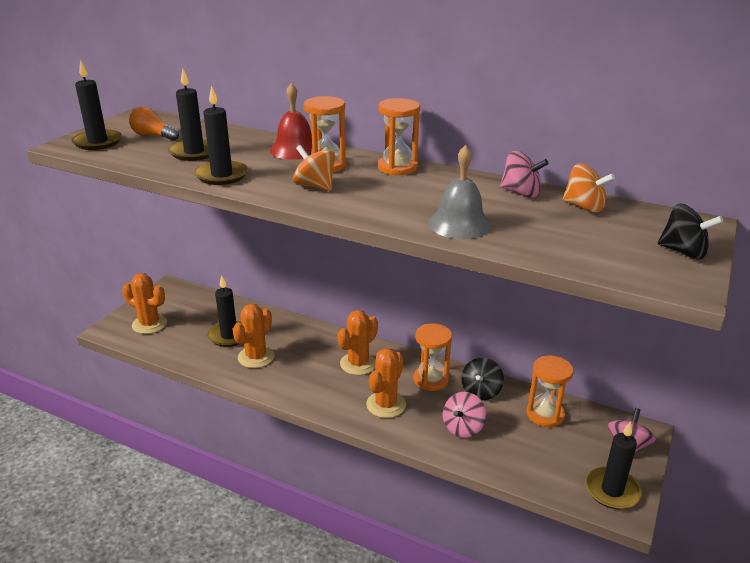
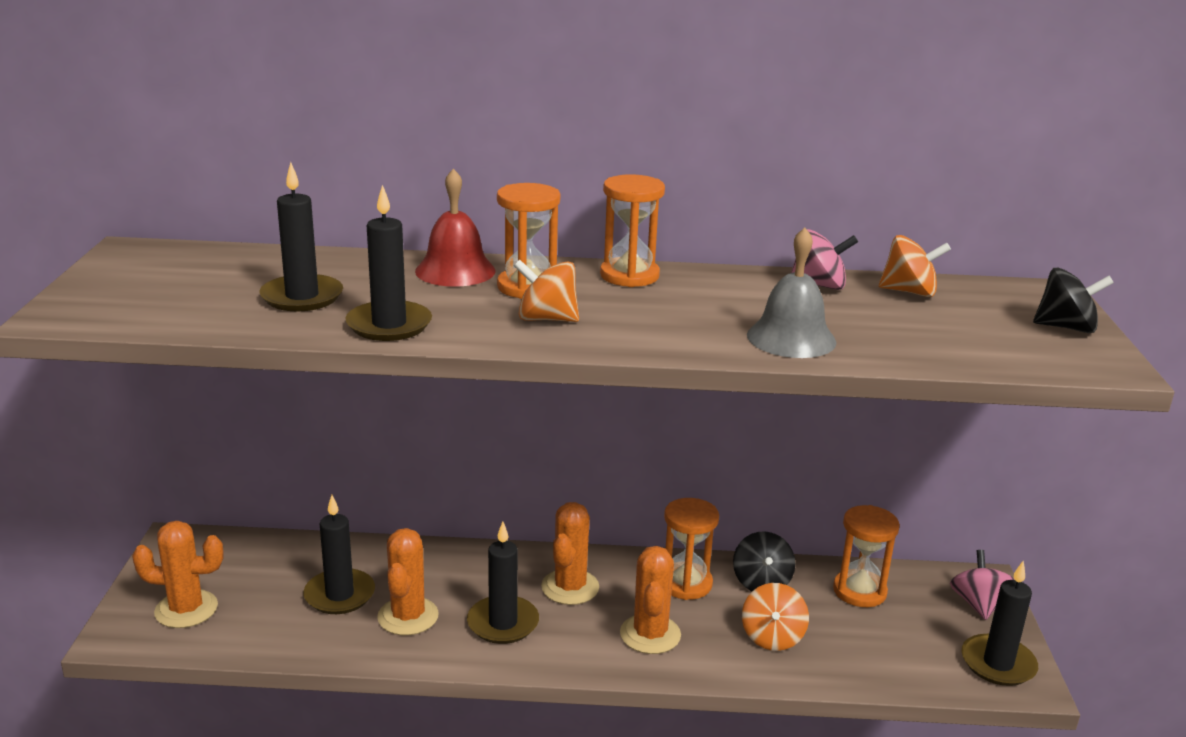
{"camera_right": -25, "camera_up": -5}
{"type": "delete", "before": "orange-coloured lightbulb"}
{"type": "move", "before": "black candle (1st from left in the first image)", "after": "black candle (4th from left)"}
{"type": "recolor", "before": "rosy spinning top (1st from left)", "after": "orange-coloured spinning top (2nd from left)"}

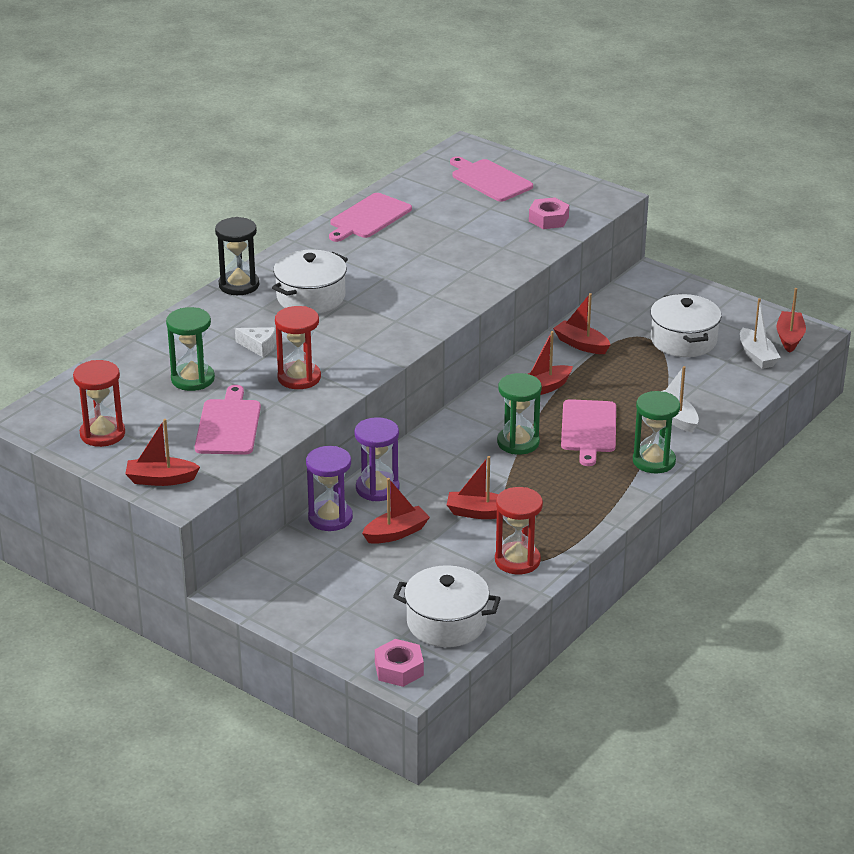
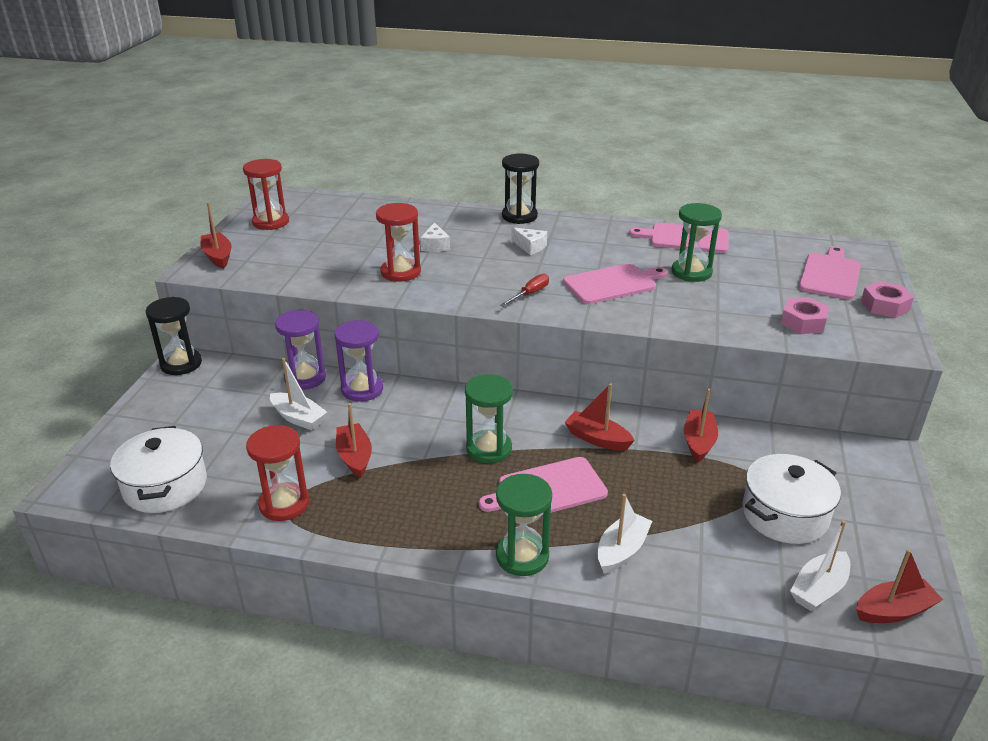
{"camera_right": 65, "camera_up": 0}
{"type": "insert", "after": "black sandglass (1st from left)"}
{"type": "insert", "after": "scarlet flat screwdriver"}
{"type": "move", "before": "green sandglass (1st from left in the first image)", "after": "green sandglass (3rd from left)"}
{"type": "move", "before": "rosy chopping board (1st from left in the first image)", "after": "rosy chopping board (2nd from left)"}
{"type": "move", "before": "rosy nut (1st from left in the first image)", "after": "rosy nut (2nd from left)"}
{"type": "replace", "before": "pure white pot (1st from left)", "after": "pure white cheese (2nd from left)"}
{"type": "recolor", "before": "scarlet boat (2nd from left)", "after": "pure white boat (1st from left)"}

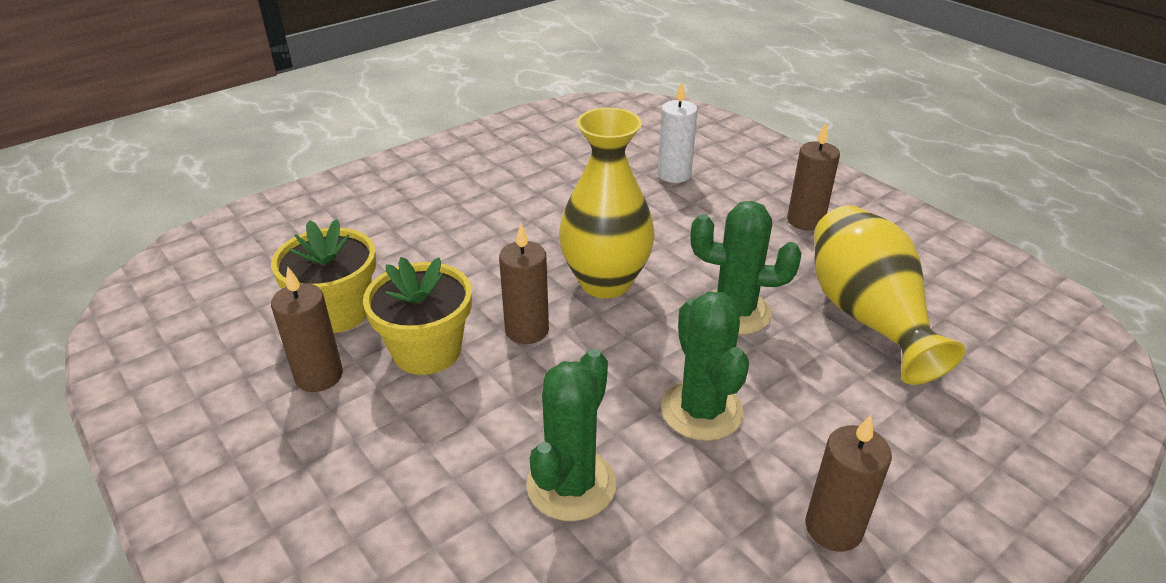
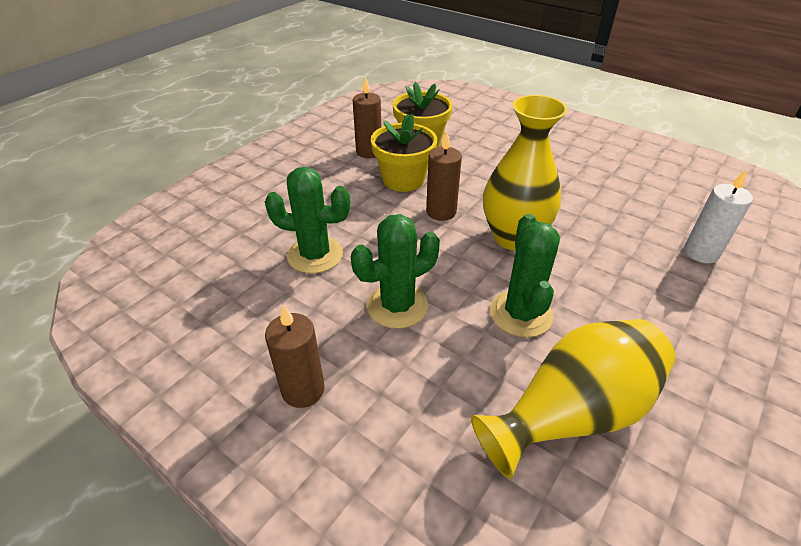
{"camera_right": 75, "camera_up": 5}
{"type": "delete", "before": "brown candle (3rd from left)"}

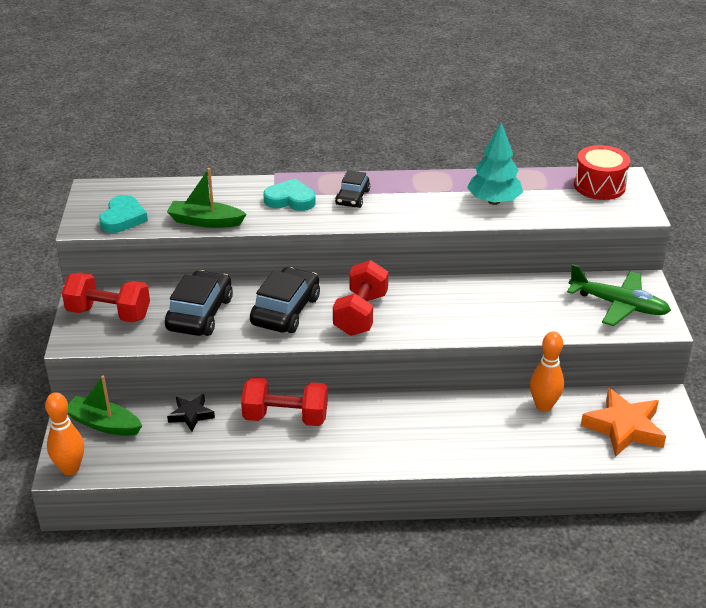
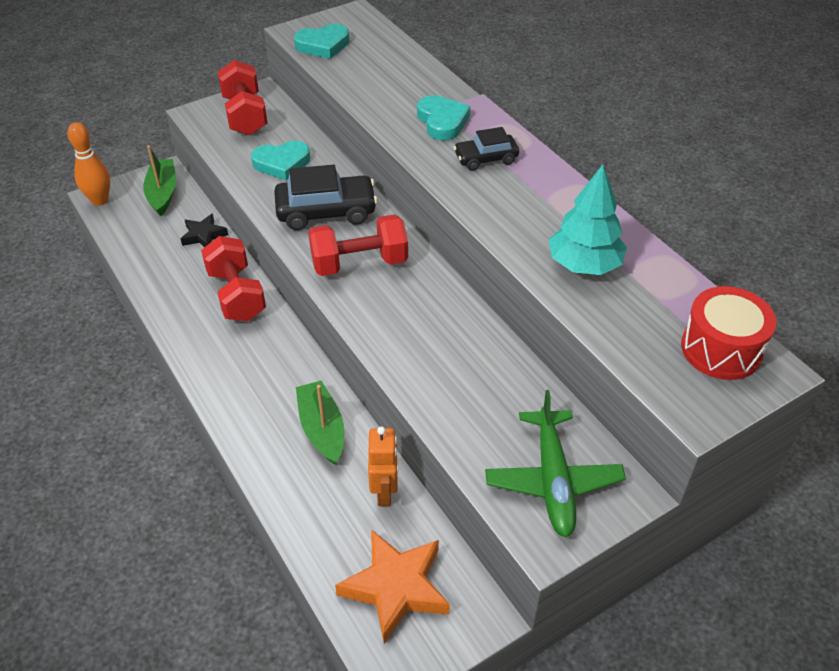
{"camera_right": 60, "camera_up": 10}
{"type": "move", "before": "green boat (2nd from left)"}
{"type": "replace", "before": "black toy car (1st from left)", "after": "teal love heart (1st from left)"}
{"type": "replace", "before": "orange-coloured tenpin (2nd from left)", "after": "orange-coloured robot figure"}

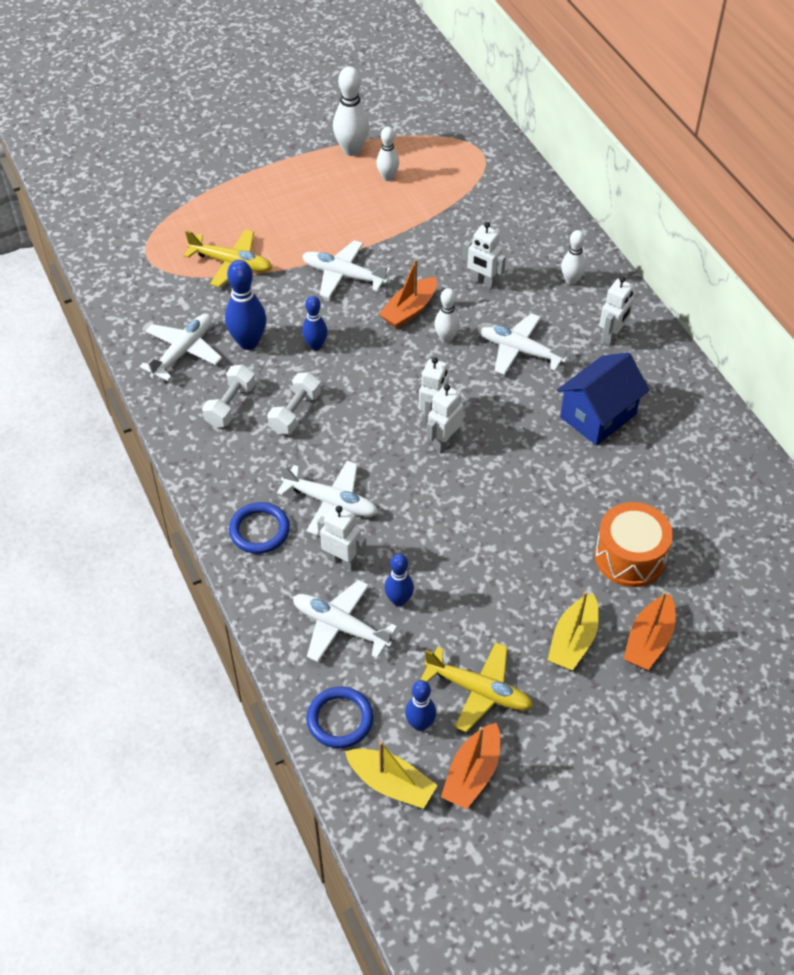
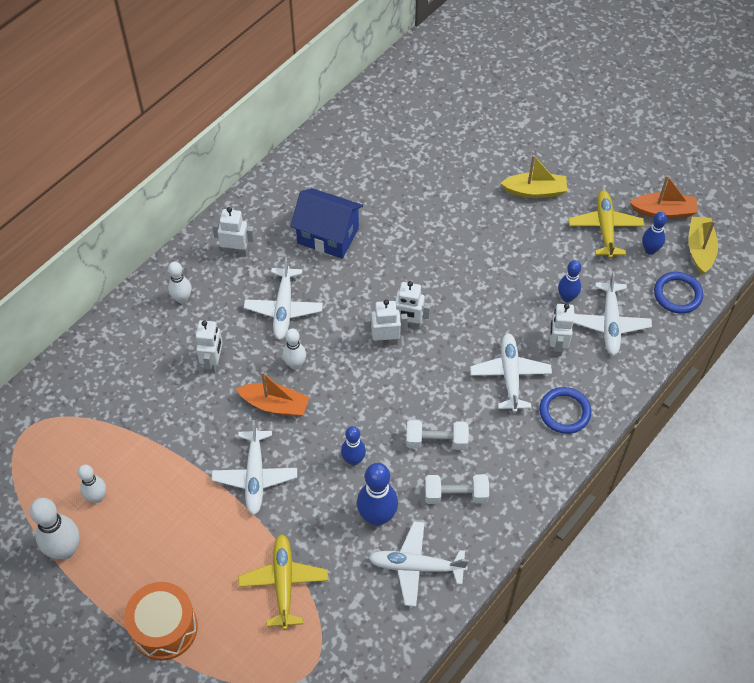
{"camera_right": -115, "camera_up": 5}
{"type": "delete", "before": "orange-coloured boat (3rd from left)"}
{"type": "move", "before": "orange-coloured toy drum"}

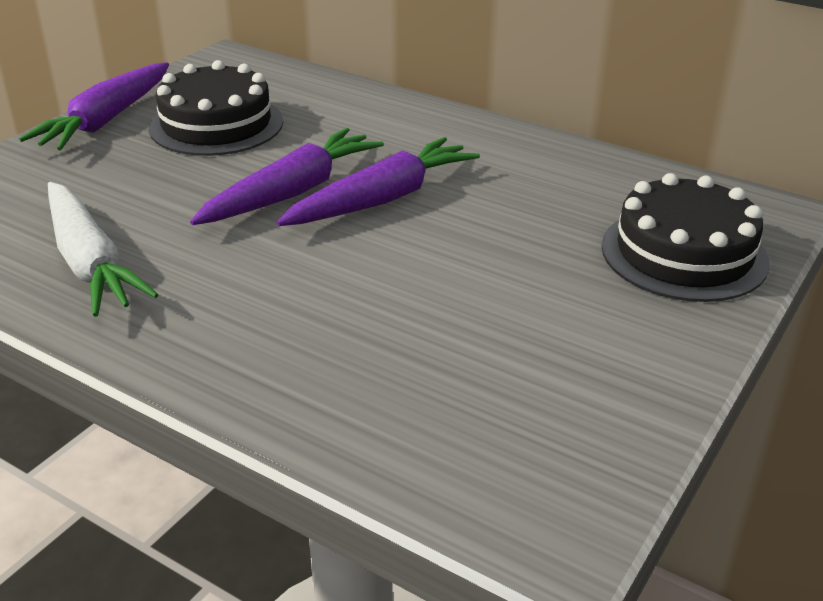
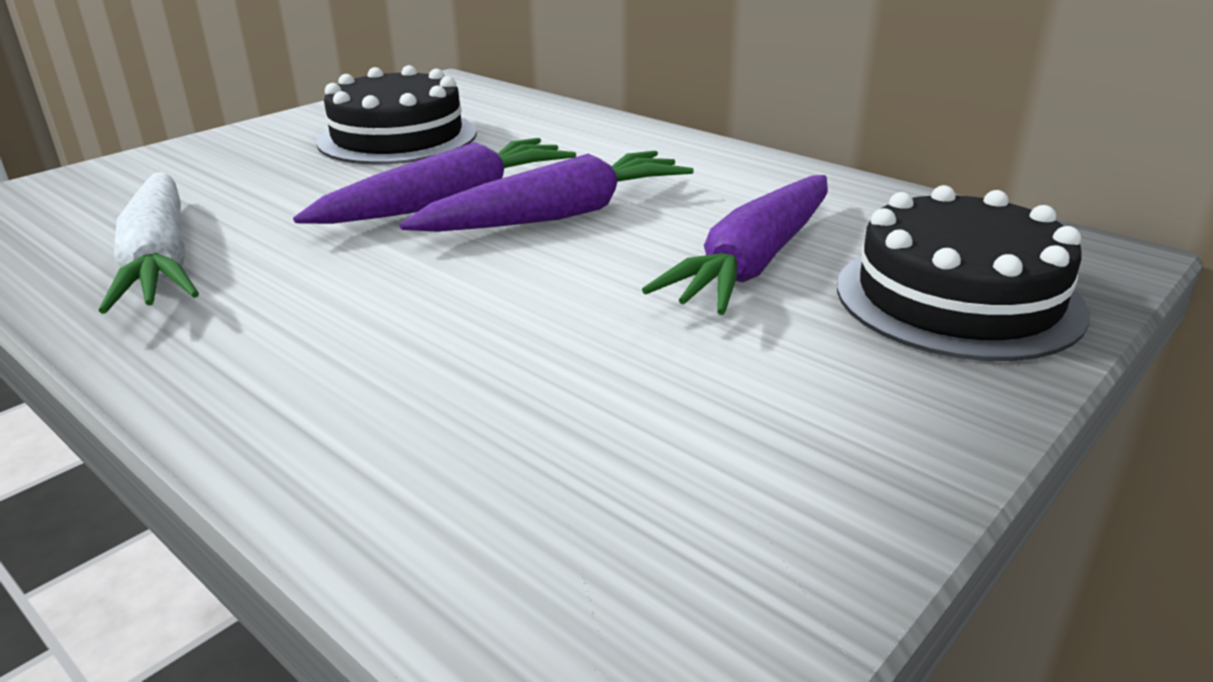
{"camera_right": 10, "camera_up": -5}
{"type": "move", "before": "royal purple toy carrot (1st from left in the first image)", "after": "royal purple toy carrot (3rd from left)"}

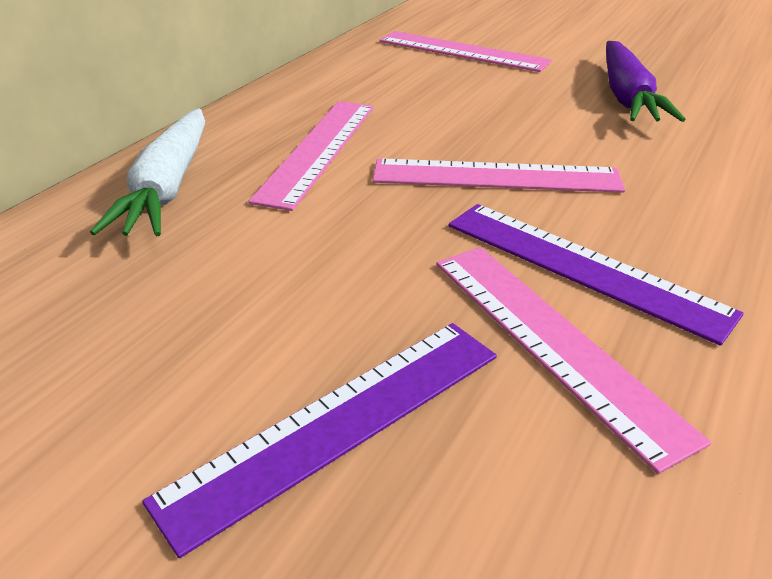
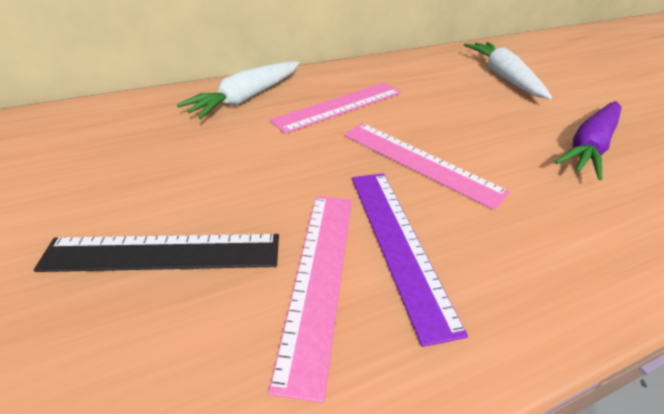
{"camera_right": 35, "camera_up": 5}
{"type": "replace", "before": "rosy measuring stick (2nd from left)", "after": "pure white toy carrot (2nd from left)"}
{"type": "recolor", "before": "royal purple measuring stick (1st from left)", "after": "black measuring stick"}

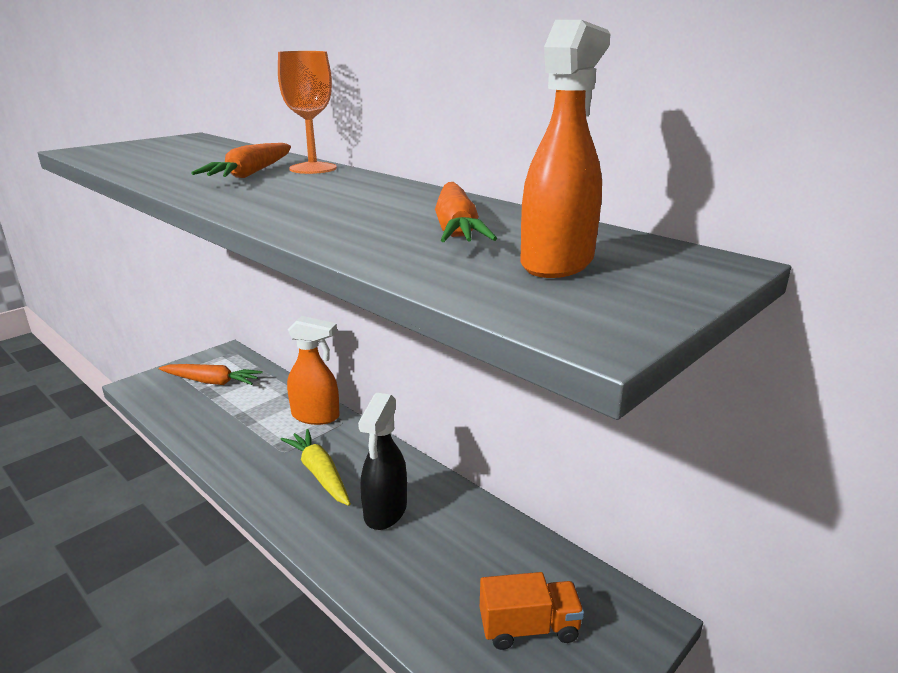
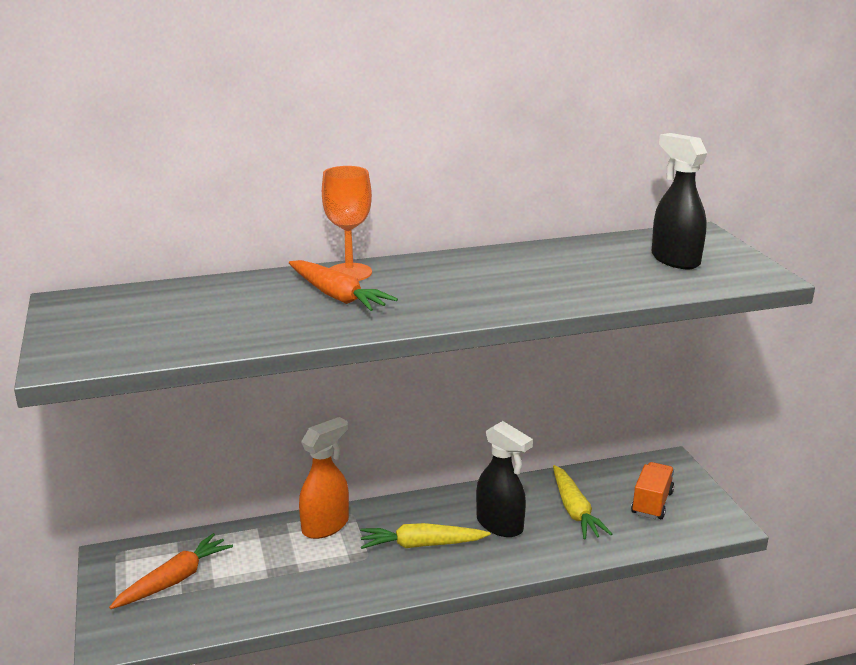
{"camera_right": -60, "camera_up": 0}
{"type": "delete", "before": "orange-coloured toy carrot (3rd from left)"}
{"type": "insert", "after": "golden toy carrot (2nd from left)"}
{"type": "recolor", "before": "orange-coloured spray bottle (2nd from left)", "after": "black spray bottle (2nd from left)"}

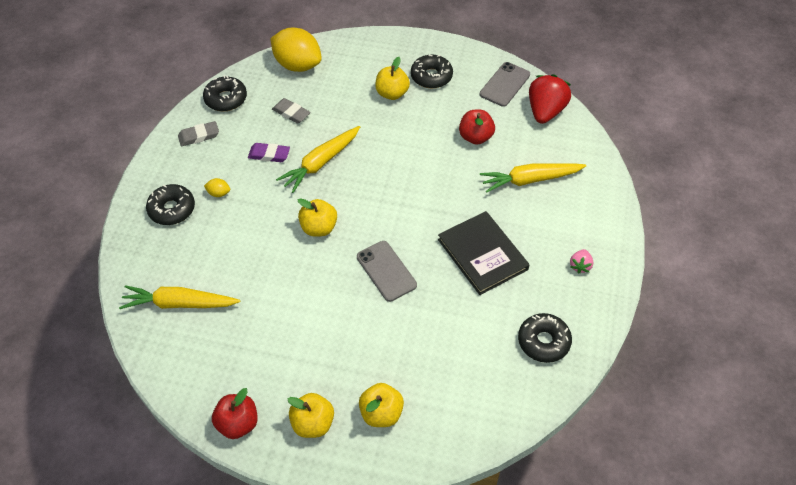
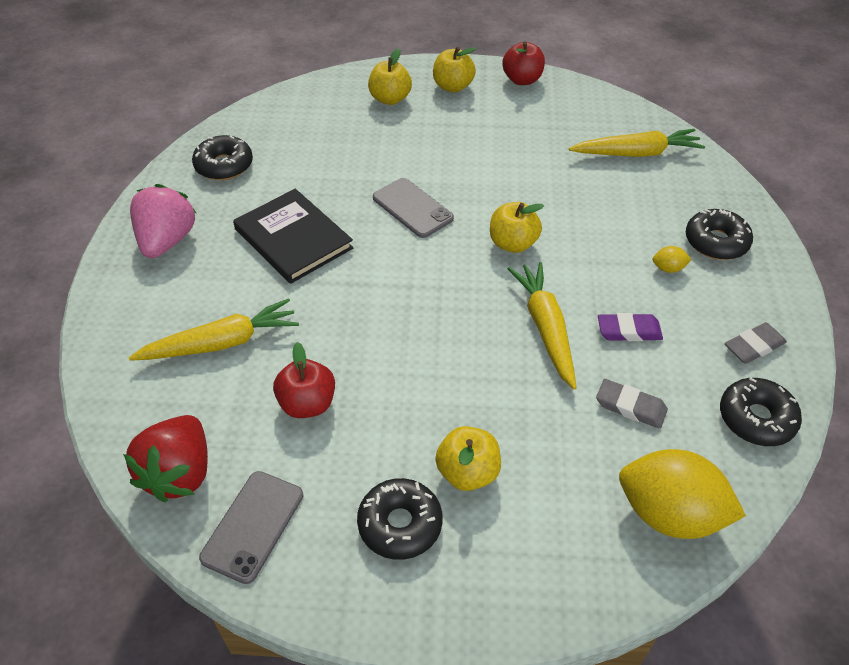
{"camera_right": 170, "camera_up": -5}
{"type": "rotate", "before": "golden toy carrot (2nd from left)", "turn": -45}
{"type": "resize", "before": "rosy toy strawberry", "scale": 2.09}

